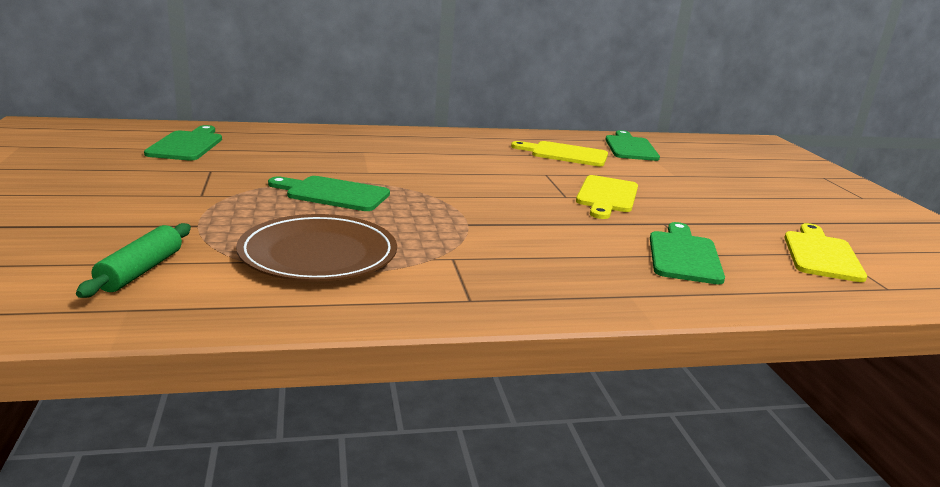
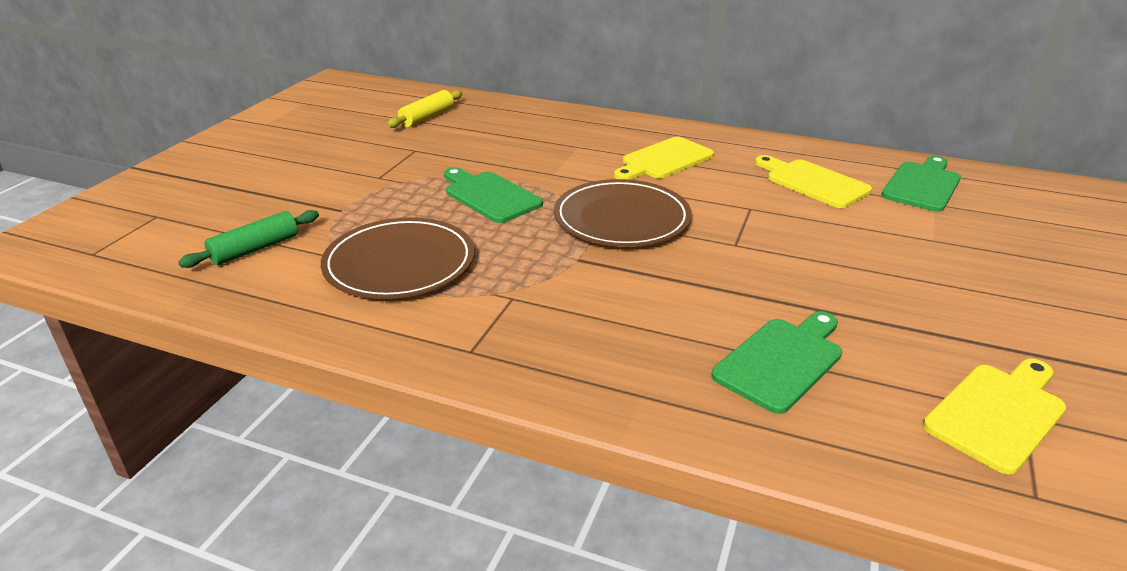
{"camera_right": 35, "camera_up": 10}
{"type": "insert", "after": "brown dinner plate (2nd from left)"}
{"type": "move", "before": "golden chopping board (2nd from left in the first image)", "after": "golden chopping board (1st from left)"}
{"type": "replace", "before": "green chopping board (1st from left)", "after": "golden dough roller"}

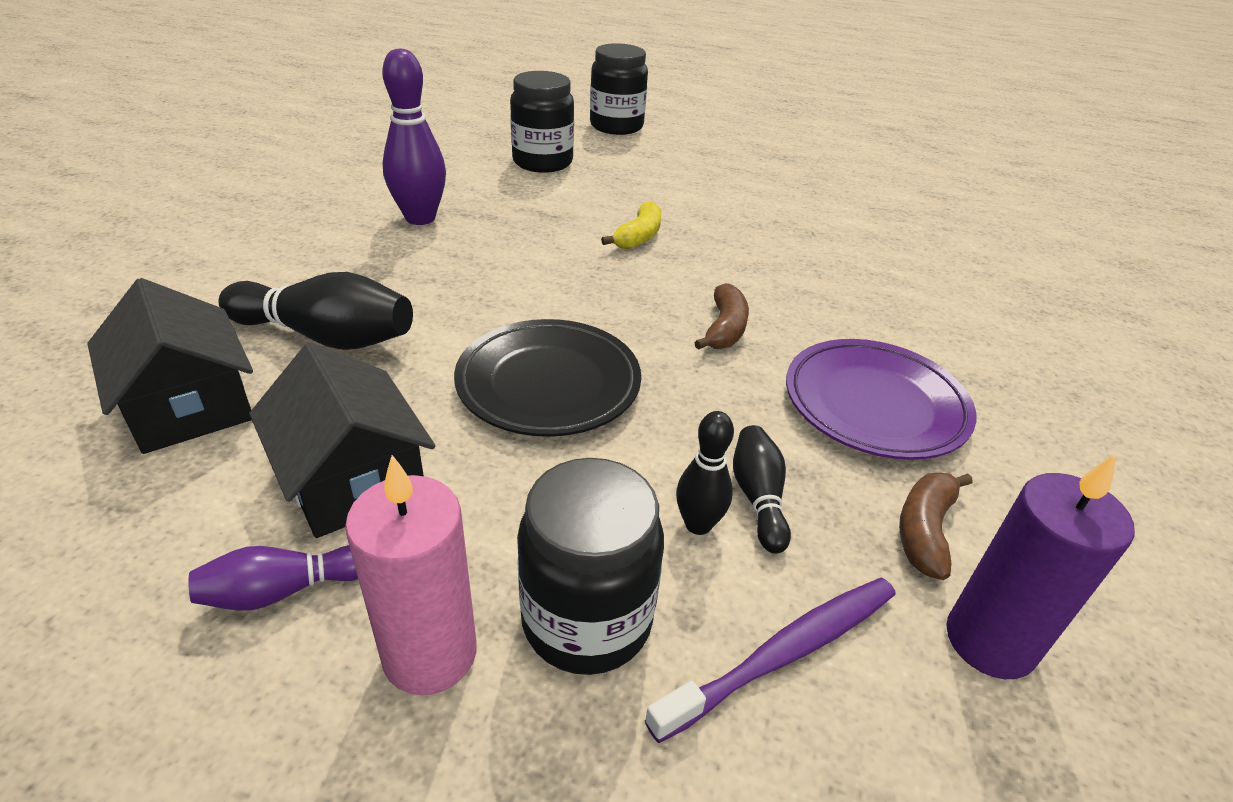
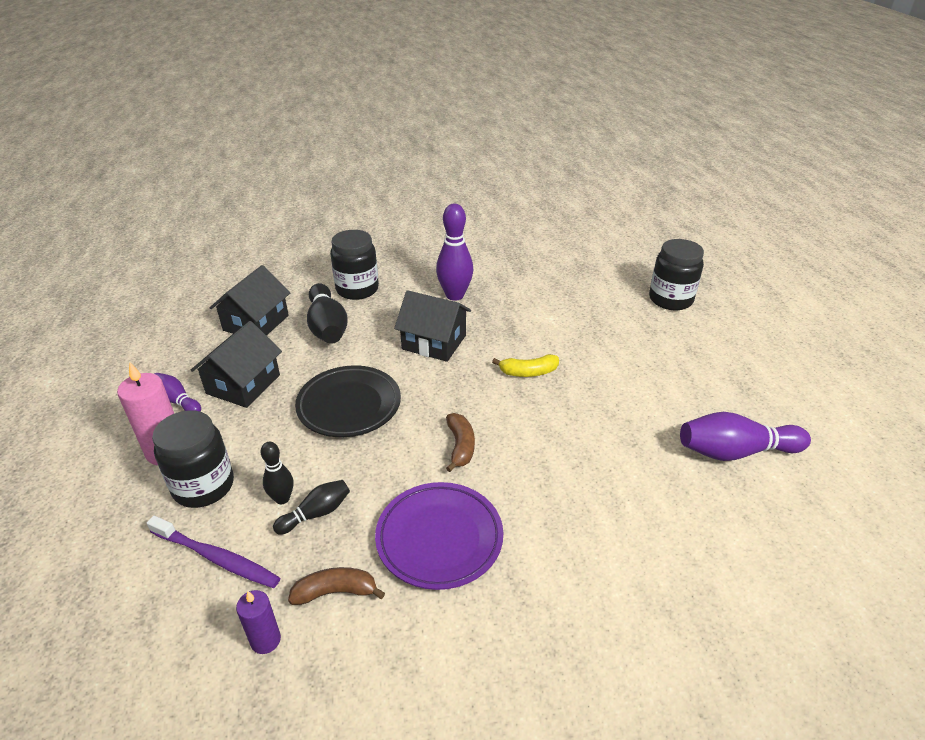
{"camera_right": 60, "camera_up": 0}
{"type": "insert", "after": "black toy house (3rd from left)"}
{"type": "insert", "after": "royal purple tenpin (3rd from left)"}
{"type": "move", "before": "black preserve jar (1st from left in the first image)", "after": "black preserve jar (2nd from left)"}
{"type": "rotate", "before": "brown banana (1st from left in the first image)", "turn": -75}
{"type": "resize", "before": "royal purple candle", "scale": 0.59}

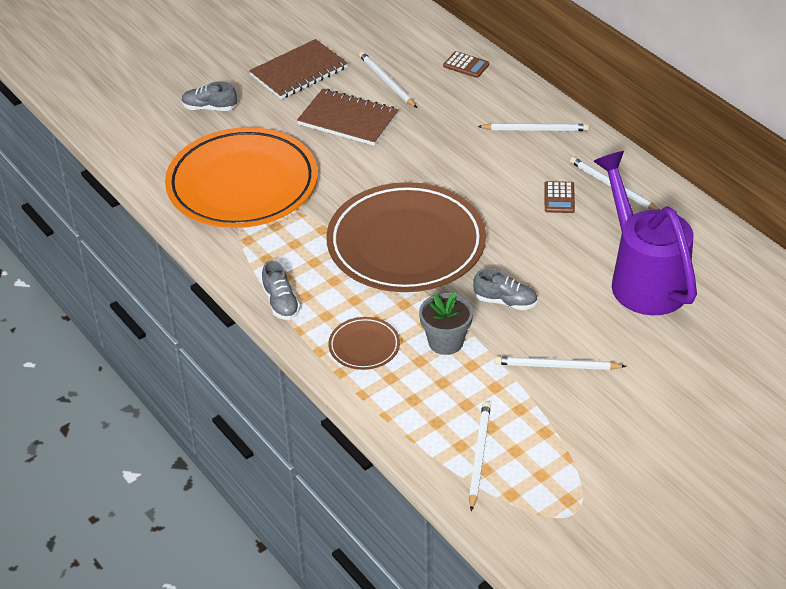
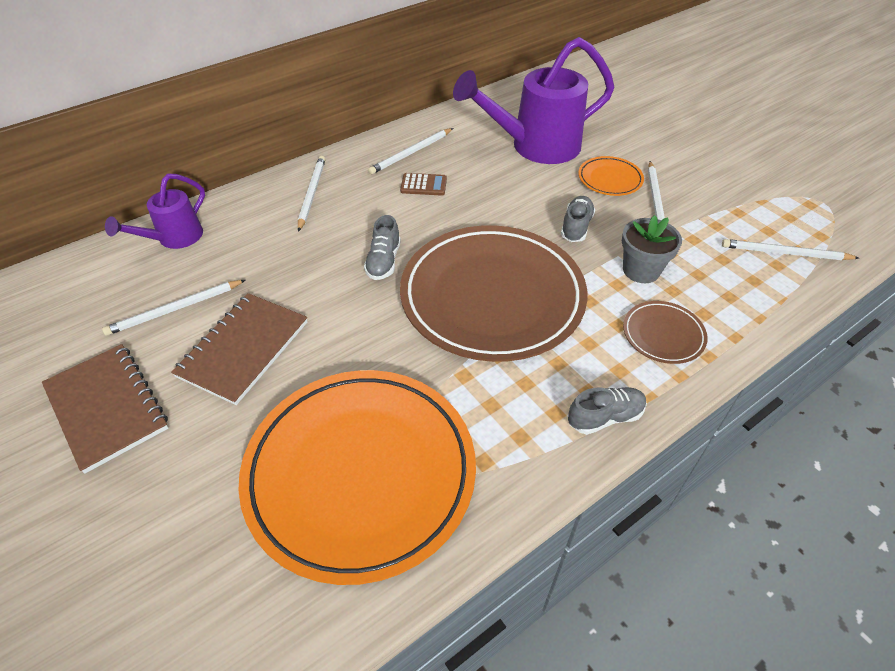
{"camera_right": -90, "camera_up": 5}
{"type": "insert", "after": "orange-coloured dinner plate (2nd from left)"}
{"type": "move", "before": "grey sneaker (1st from left)"}
{"type": "replace", "before": "brown adding machine (1st from left)", "after": "royal purple watering can (1st from left)"}

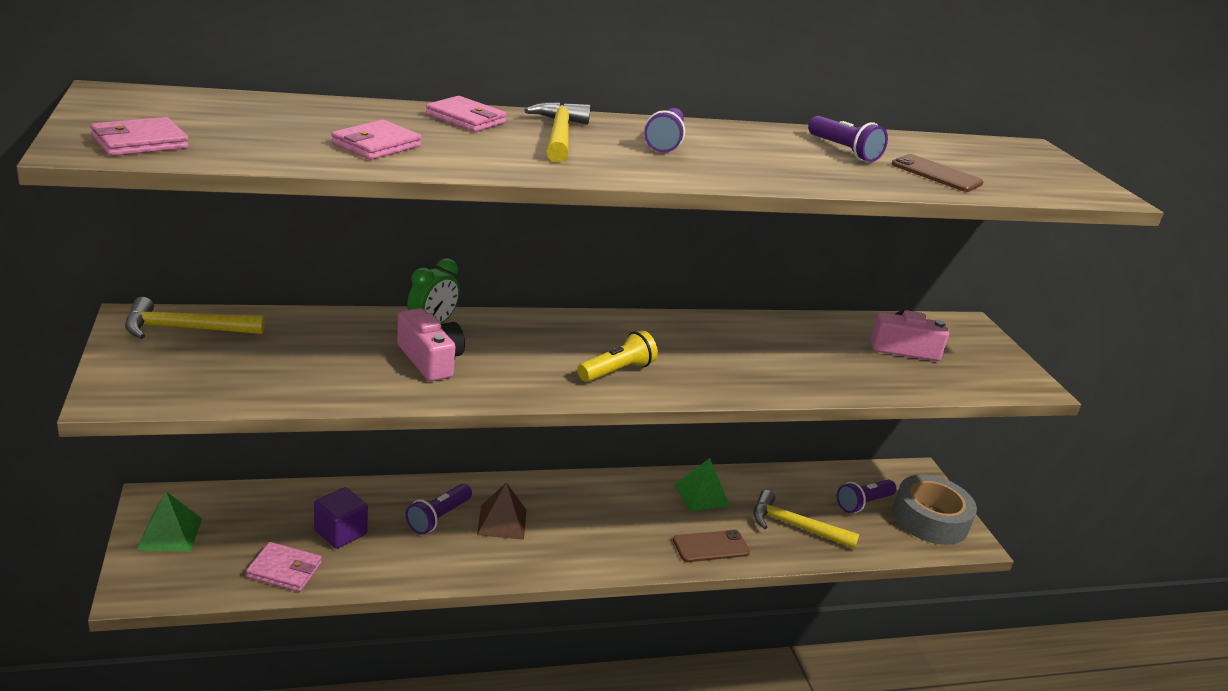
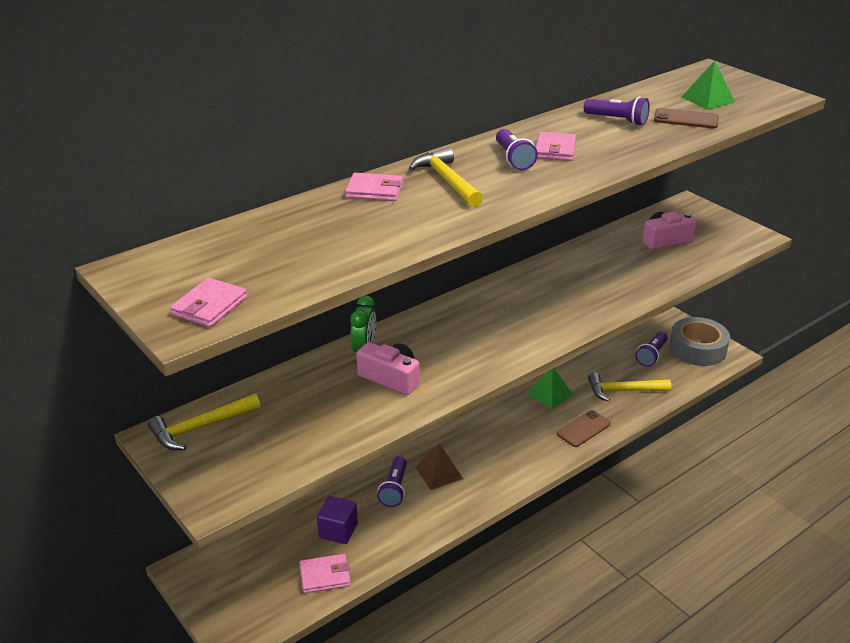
{"camera_right": -20, "camera_up": 5}
{"type": "delete", "before": "golden flashlight"}
{"type": "move", "before": "green pyramid (1st from left in the first image)", "after": "green pyramid (2nd from left)"}
{"type": "move", "before": "rosy wallet (3rd from left in the first image)", "after": "rosy wallet (4th from left)"}

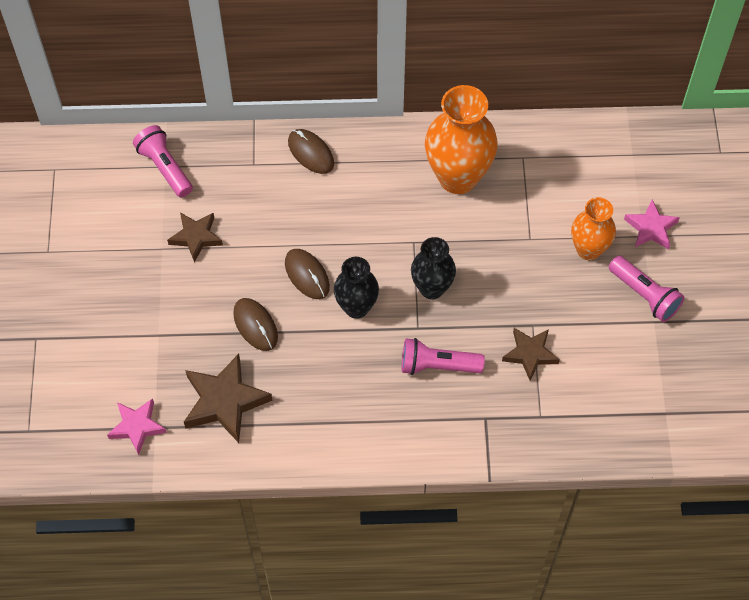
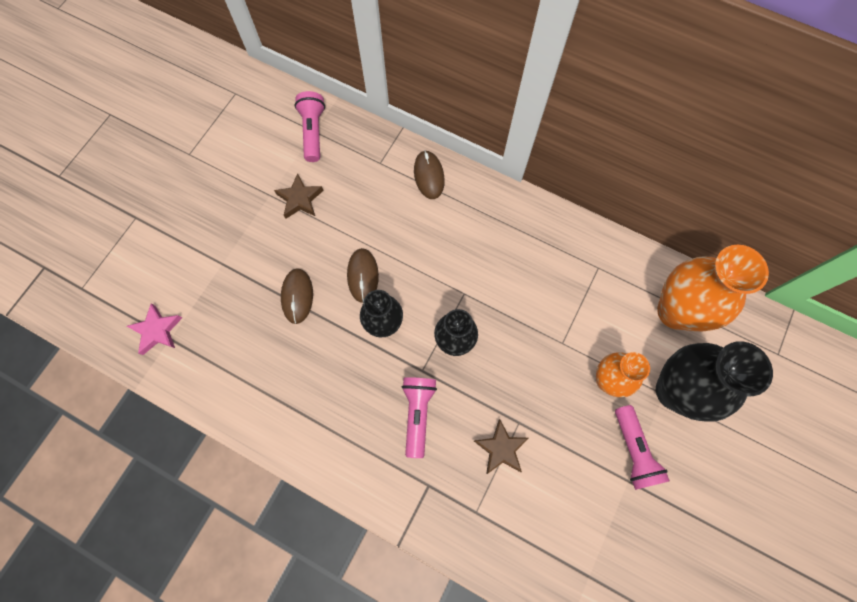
{"camera_right": 30, "camera_up": 10}
{"type": "delete", "before": "brown five-pointed star (2nd from left)"}
{"type": "move", "before": "orange-coloured flower vase (1st from left in the first image)", "after": "orange-coloured flower vase (2nd from left)"}
{"type": "replace", "before": "rosy five-pointed star (2nd from left)", "after": "black flower vase (3rd from left)"}
{"type": "rotate", "before": "rosy flashlight (2nd from left)", "turn": 60}

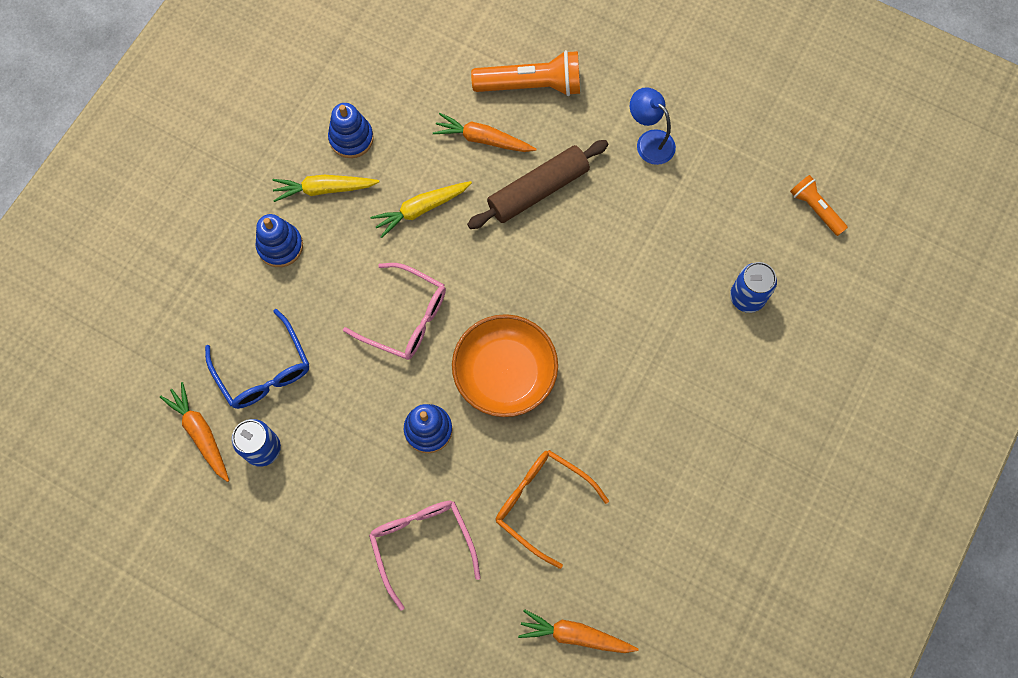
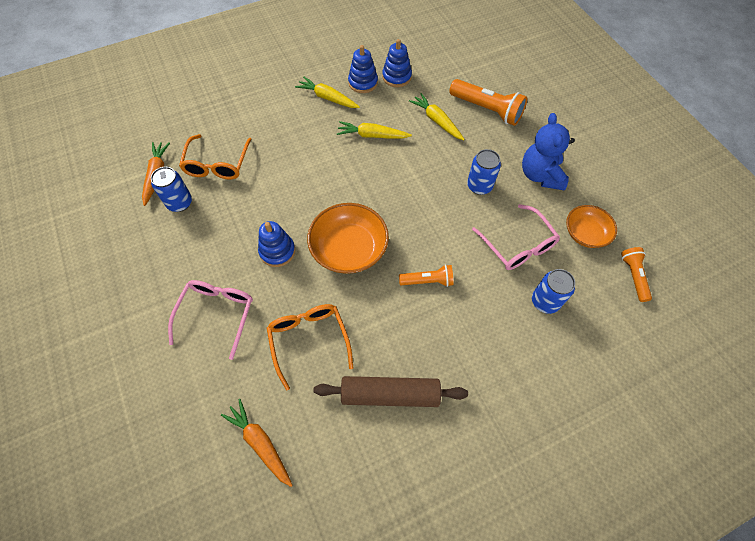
{"camera_right": 35, "camera_up": -10}
{"type": "insert", "after": "orange-coloured flashlight (1st from left)"}
{"type": "insert", "after": "blue can (2nd from left)"}
{"type": "insert", "after": "orange-coloured bowl (2nd from left)"}
{"type": "move", "before": "blue ring stacker (1st from left in the first image)", "after": "blue ring stacker (3rd from left)"}
{"type": "move", "before": "rosy glasses (1st from left in the first image)", "after": "rosy glasses (2nd from left)"}
{"type": "move", "before": "brown dough roller"}
{"type": "replace", "before": "blue lamp", "after": "blue teddy"}
{"type": "recolor", "before": "blue glasses", "after": "orange-coloured glasses (1st from left)"}
{"type": "recolor", "before": "orange-coloured toy carrot (2nd from left)", "after": "golden toy carrot (3rd from left)"}

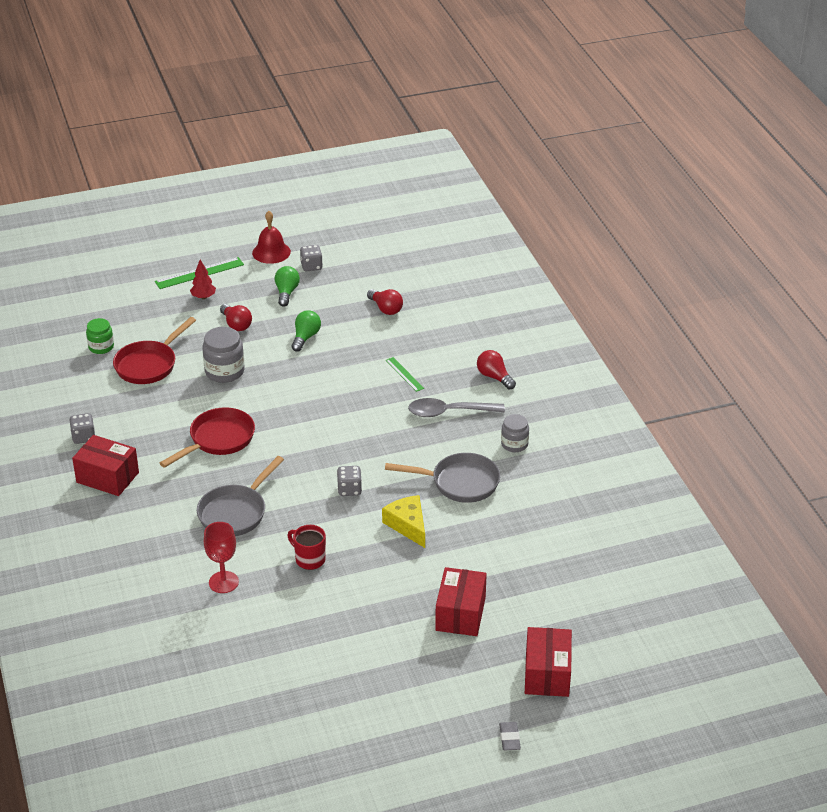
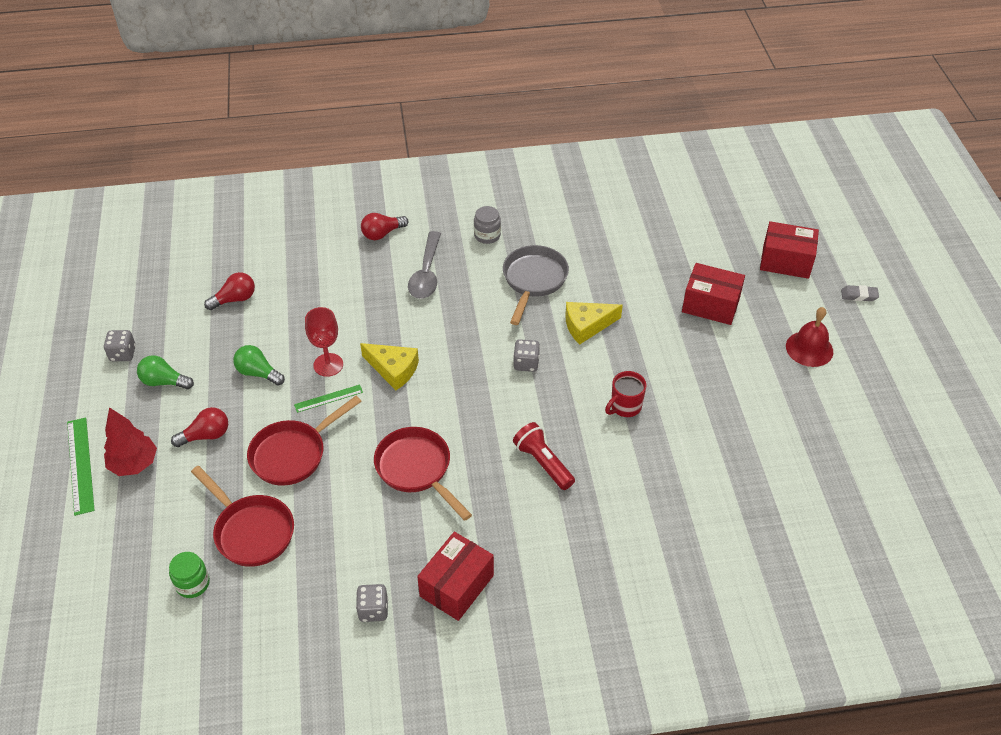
{"camera_right": -80, "camera_up": 10}
{"type": "insert", "after": "golden cheese (1st from left)"}
{"type": "move", "before": "scarlet chalice"}
{"type": "move", "before": "scarlet school bell"}
{"type": "move", "before": "green measuring stick (2nd from left)"}
{"type": "replace", "before": "grey pan (1st from left)", "after": "scarlet flashlight"}
{"type": "replace", "before": "grey preserve jar (1st from left)", "after": "scarlet pan (2nd from left)"}
{"type": "resize", "before": "scarlet toy tree", "scale": 1.55}

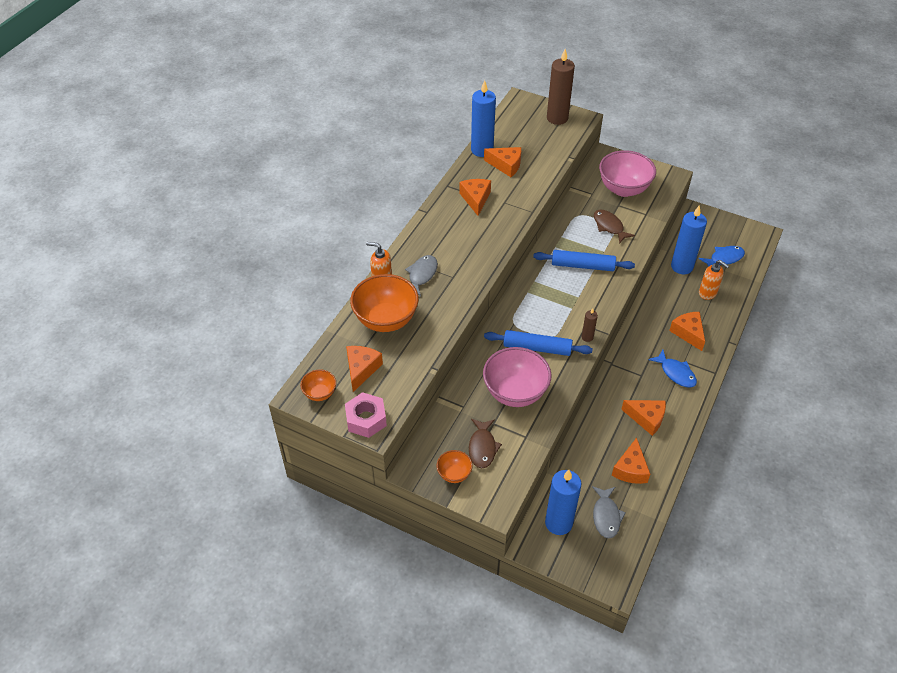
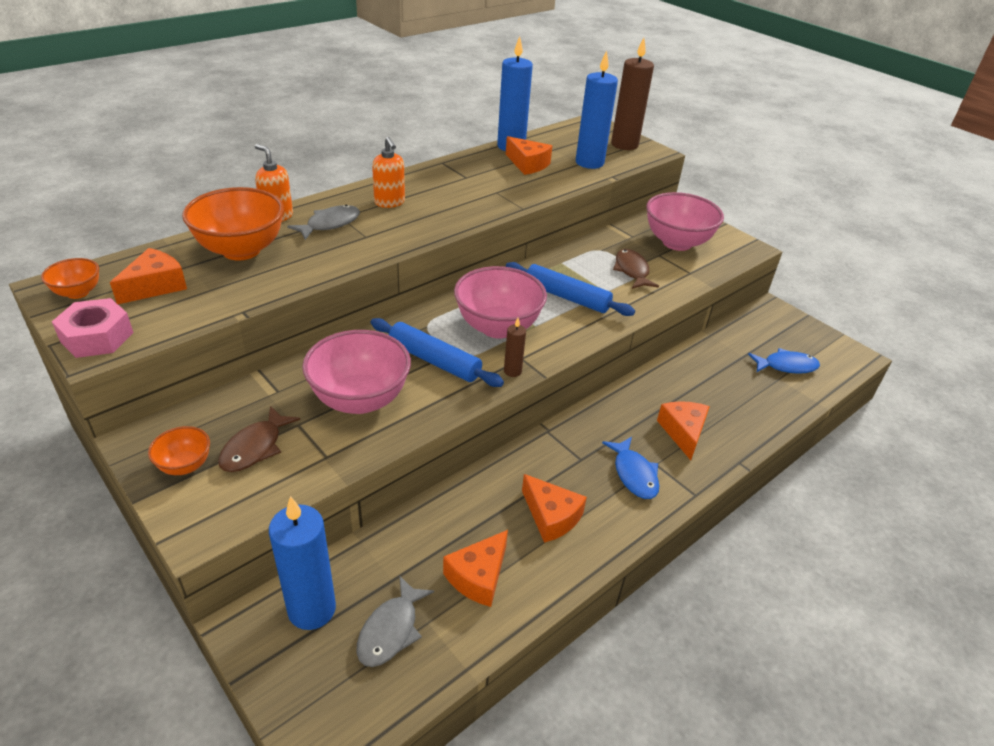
{"camera_right": 20, "camera_up": -10}
{"type": "delete", "before": "orange-coloured cheese (2nd from left)"}
{"type": "insert", "after": "rosy bowl (2nd from left)"}
{"type": "move", "before": "blue candle (3rd from left)"}
{"type": "move", "before": "orange-coloured soap pump (2nd from left)"}

